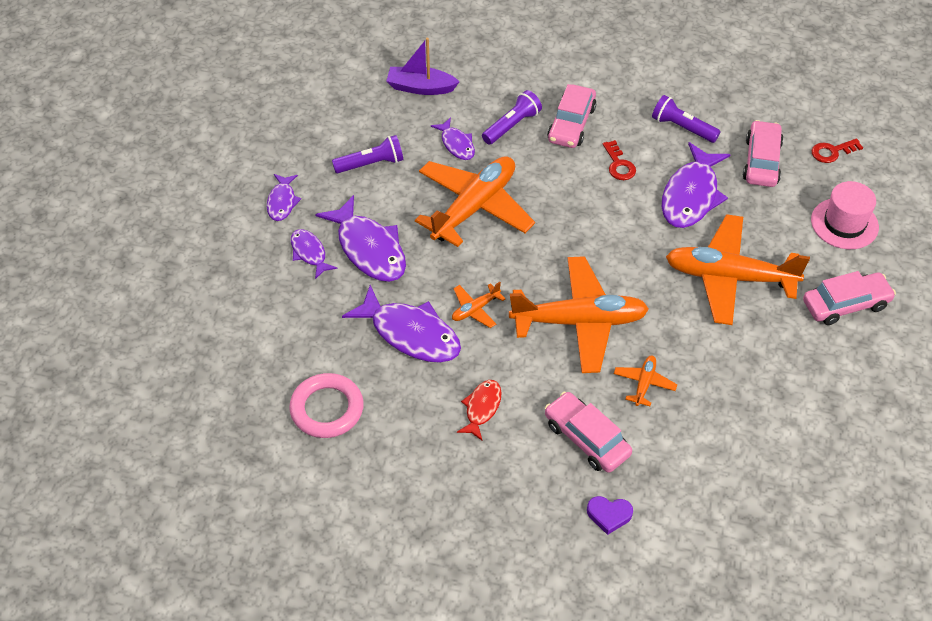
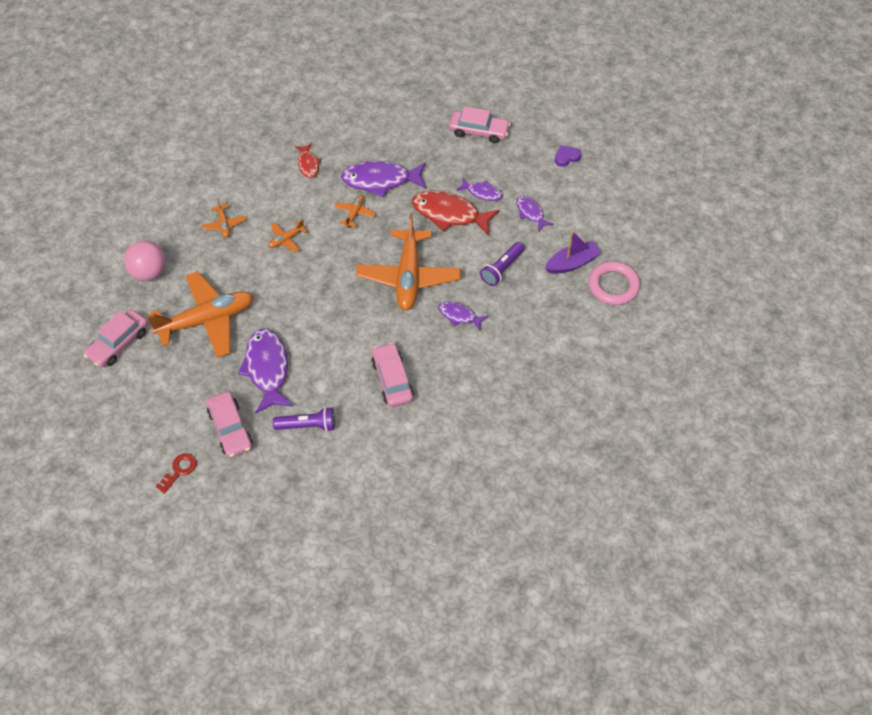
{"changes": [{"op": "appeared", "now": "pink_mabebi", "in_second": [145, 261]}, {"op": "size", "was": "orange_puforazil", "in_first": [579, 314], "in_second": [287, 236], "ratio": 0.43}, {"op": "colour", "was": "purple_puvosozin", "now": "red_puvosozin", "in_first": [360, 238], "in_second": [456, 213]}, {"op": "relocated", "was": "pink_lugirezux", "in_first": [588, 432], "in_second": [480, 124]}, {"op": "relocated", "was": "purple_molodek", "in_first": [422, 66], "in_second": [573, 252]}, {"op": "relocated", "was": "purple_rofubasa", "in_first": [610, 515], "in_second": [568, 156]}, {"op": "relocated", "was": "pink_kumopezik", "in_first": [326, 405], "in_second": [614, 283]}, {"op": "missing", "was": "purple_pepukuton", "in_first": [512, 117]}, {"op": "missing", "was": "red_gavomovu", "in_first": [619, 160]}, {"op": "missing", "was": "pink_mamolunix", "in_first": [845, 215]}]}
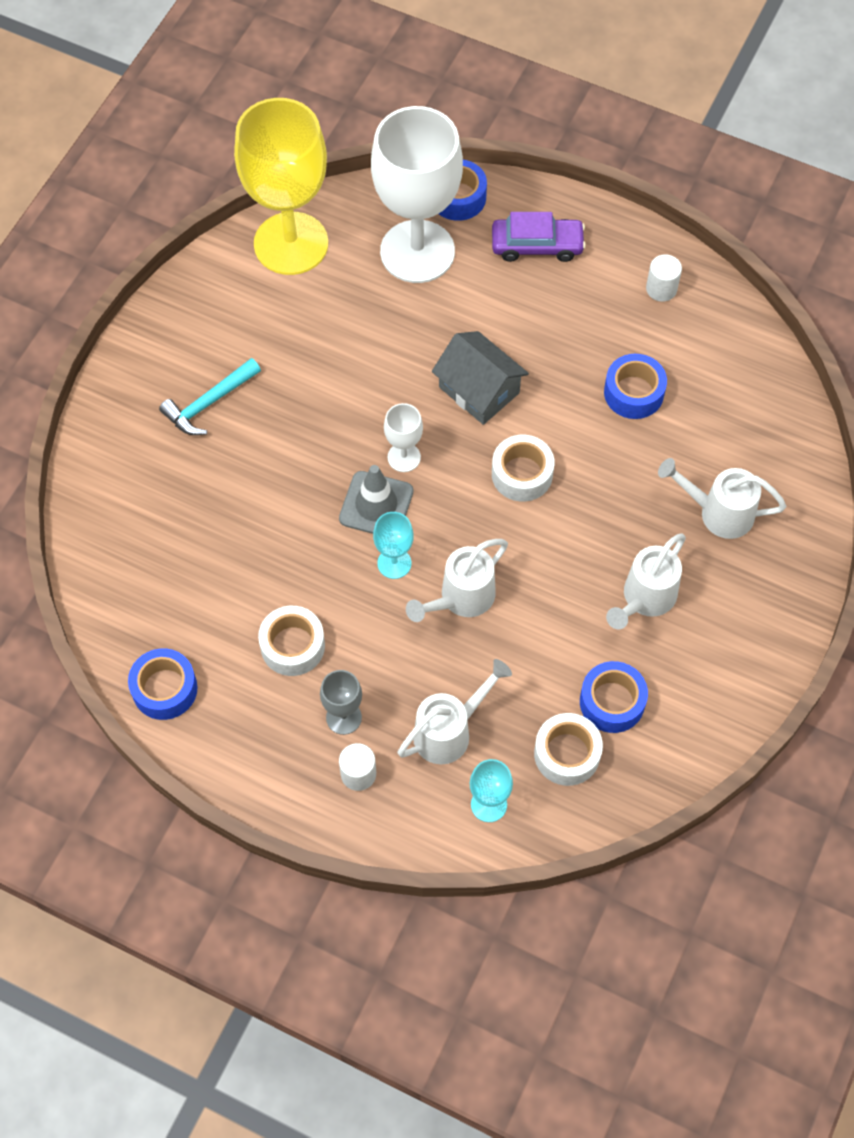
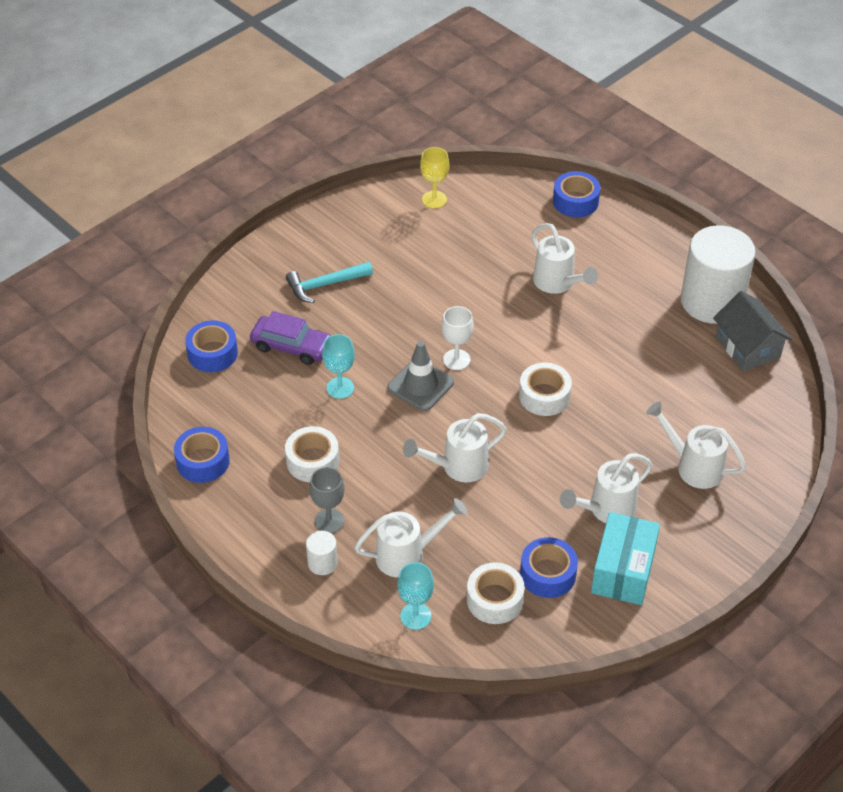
{"changes": [{"op": "relocated", "was": "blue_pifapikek", "in_first": [635, 386], "in_second": [211, 346]}, {"op": "relocated", "was": "purple_lugirezux", "in_first": [539, 237], "in_second": [290, 338]}, {"op": "relocated", "was": "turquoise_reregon", "in_first": [393, 545], "in_second": [338, 366]}, {"op": "size", "was": "yellow_reregon", "in_first": [281, 186], "in_second": [434, 177], "ratio": 0.42}, {"op": "appeared", "now": "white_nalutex", "in_second": [565, 258]}, {"op": "appeared", "now": "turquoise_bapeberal", "in_second": [625, 558]}, {"op": "size", "was": "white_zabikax", "in_first": [664, 278], "in_second": [718, 274], "ratio": 2.42}, {"op": "relocated", "was": "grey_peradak", "in_first": [480, 378], "in_second": [752, 331]}, {"op": "missing", "was": "white_reregon", "in_first": [417, 194]}]}
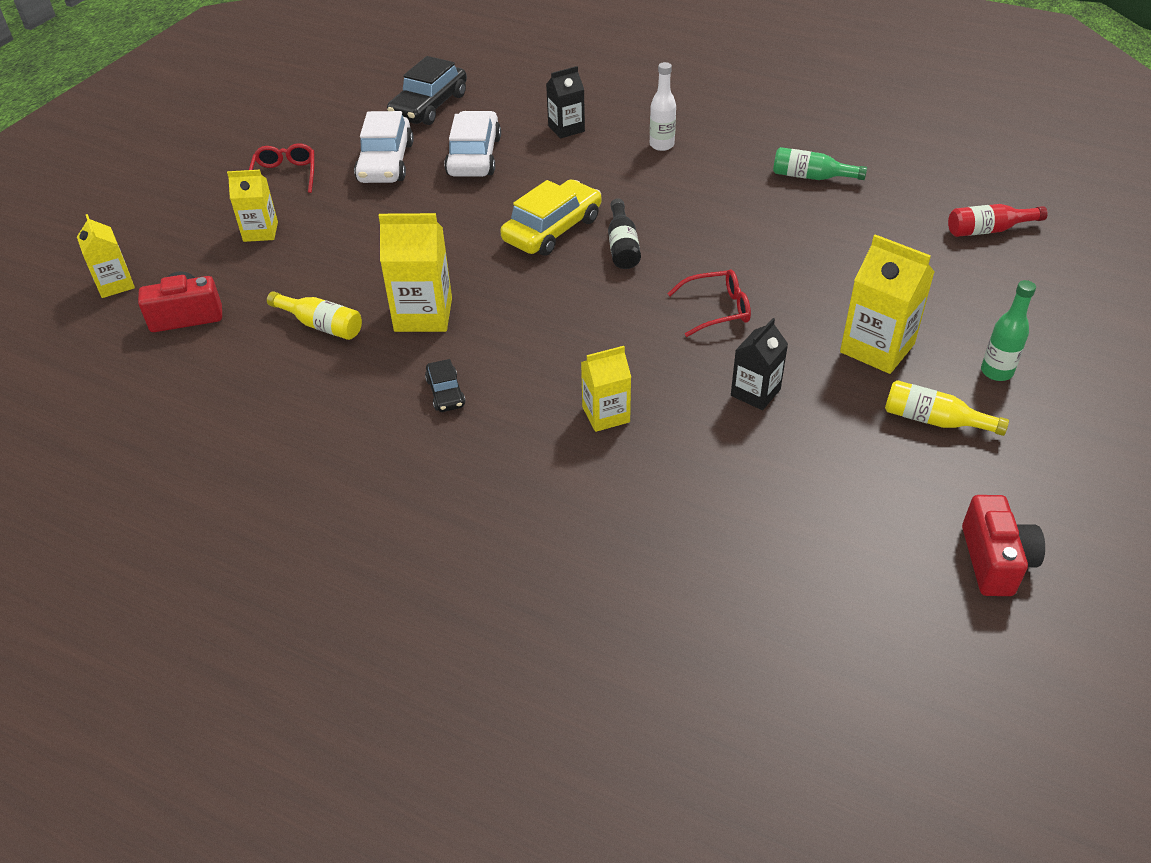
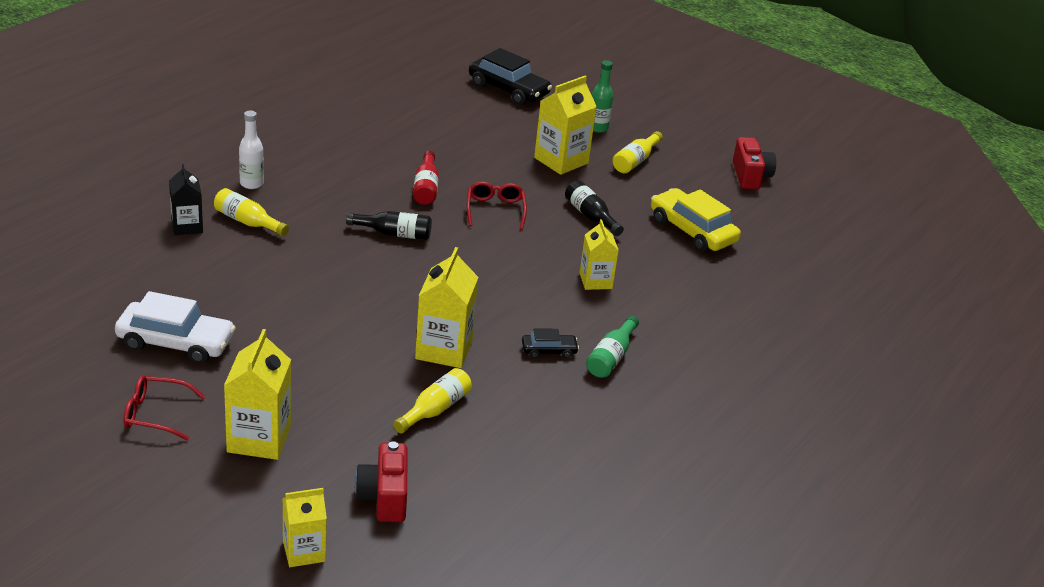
{"changes": [{"op": "appeared", "now": "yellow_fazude", "in_second": [251, 212]}, {"op": "size", "was": "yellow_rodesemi", "in_first": [252, 206], "in_second": [257, 394], "ratio": 1.55}, {"op": "relocated", "was": "red_fazude", "in_first": [998, 220], "in_second": [426, 178]}, {"op": "relocated", "was": "black_lugirezux", "in_first": [427, 90], "in_second": [510, 76]}, {"op": "exchanged", "was": "black_rodesemi", "now": "black_fazude", "in_first": [759, 364], "in_second": [594, 208]}, {"op": "relocated", "was": "green_fazude", "in_first": [820, 163], "in_second": [612, 346]}, {"op": "relocated", "was": "yellow_lugirezux", "in_first": [550, 217], "in_second": [696, 220]}, {"op": "spun", "was": "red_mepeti", "in_first": [1003, 545], "in_second": [754, 163], "clockwise": 75}, {"op": "missing", "was": "white_lugirezux", "in_first": [472, 144]}]}
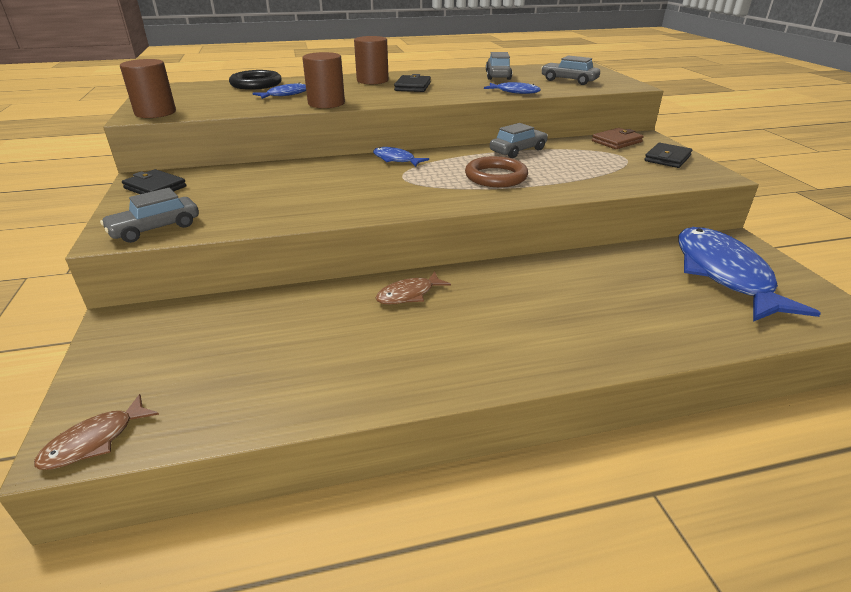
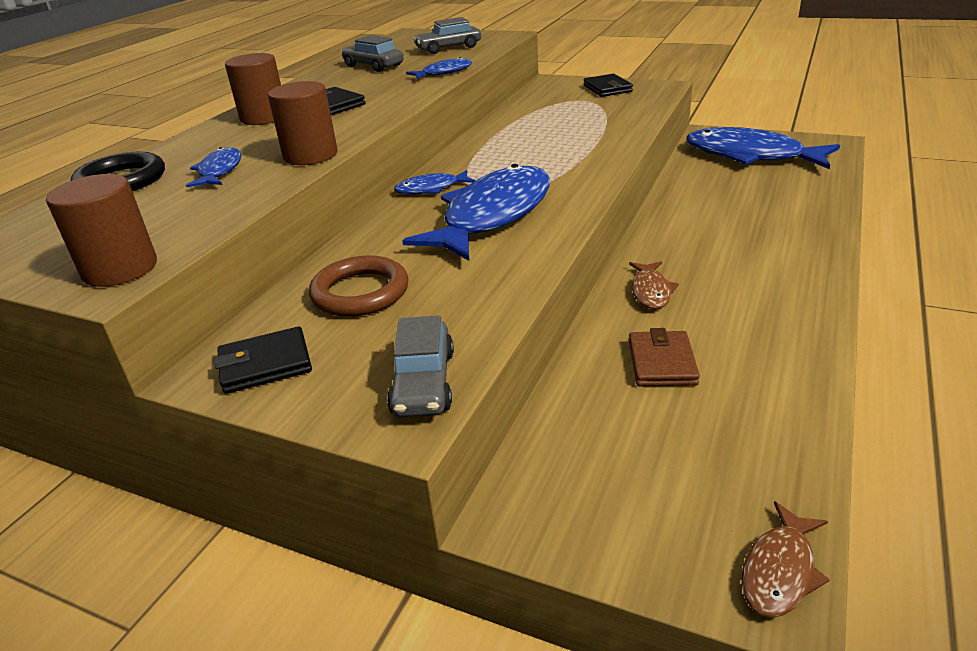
{"changes": [{"op": "relocated", "was": "brown_kumopezik", "in_first": [496, 171], "in_second": [359, 286]}, {"op": "appeared", "now": "blue_puvosozin", "in_second": [476, 212]}, {"op": "relocated", "was": "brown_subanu", "in_first": [618, 138], "in_second": [664, 357]}, {"op": "spun", "was": "brown_puvosozin", "in_first": [96, 432], "in_second": [786, 559], "clockwise": 45}, {"op": "missing", "was": "grey_lugirezux", "in_first": [519, 140]}]}
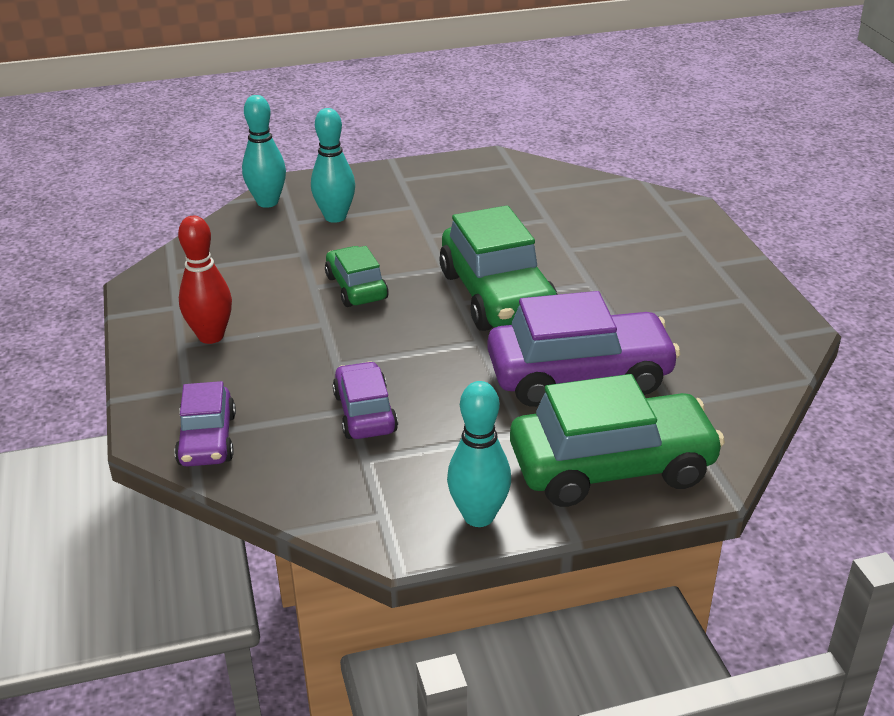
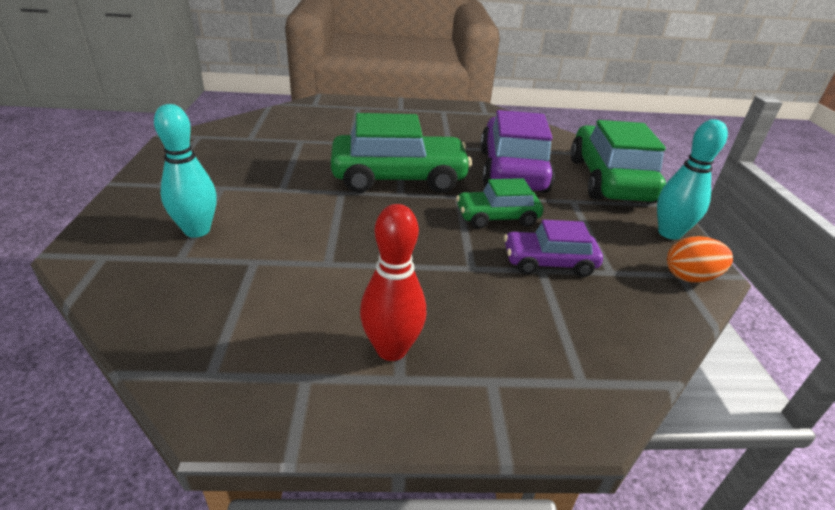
{"changes": [{"op": "relocated", "was": "green_lugirezux", "in_first": [357, 276], "in_second": [499, 203]}, {"op": "appeared", "now": "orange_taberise", "in_second": [700, 259]}, {"op": "missing", "was": "purple_lugirezux", "in_first": [205, 424]}, {"op": "missing", "was": "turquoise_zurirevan", "in_first": [264, 151]}]}
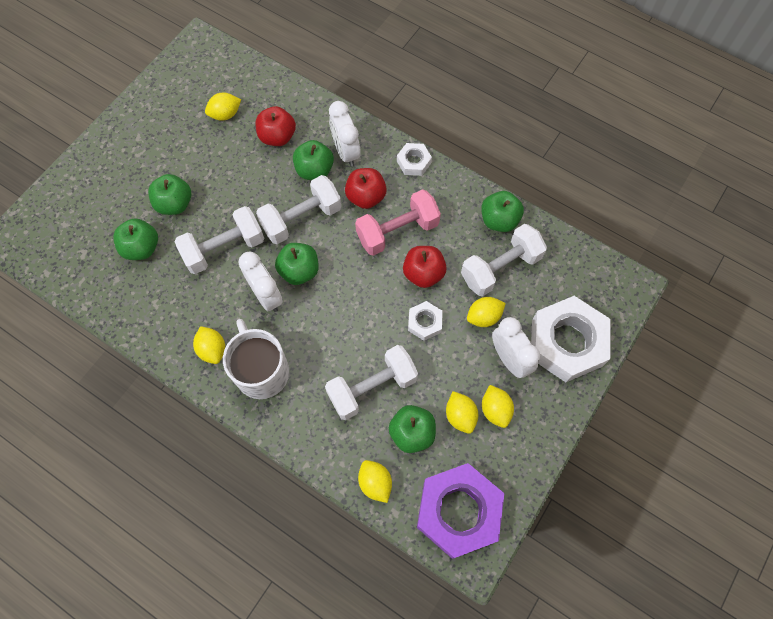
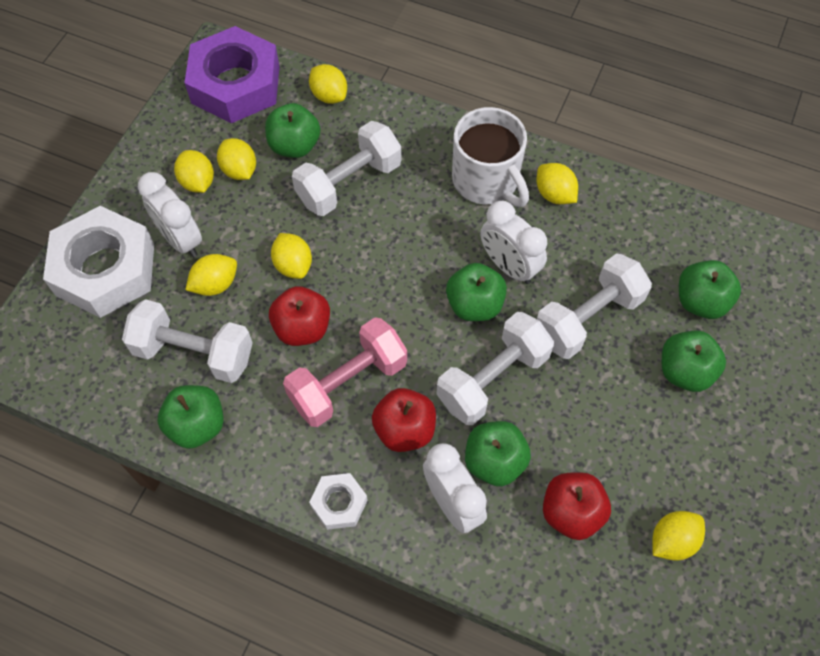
{"changes": [{"op": "spun", "was": "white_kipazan", "in_first": [504, 260], "in_second": [187, 341], "clockwise": 60}, {"op": "exchanged", "was": "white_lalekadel", "now": "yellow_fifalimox", "in_first": [425, 321], "in_second": [291, 256]}]}
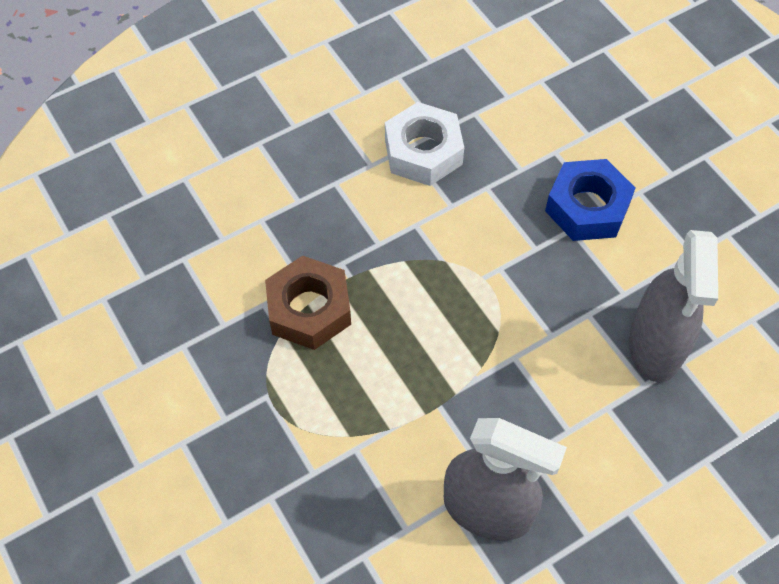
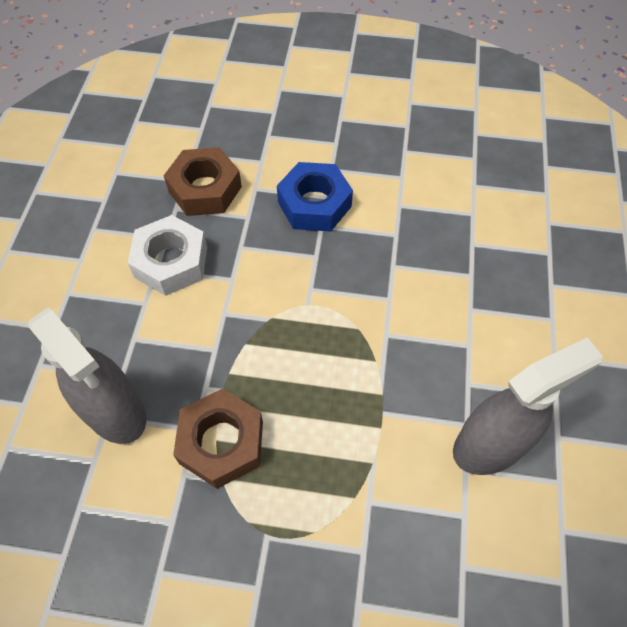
{"changes": [{"op": "relocated", "was": "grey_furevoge", "in_first": [673, 306], "in_second": [87, 375]}, {"op": "appeared", "now": "brown_lalekadel", "in_second": [203, 181]}]}
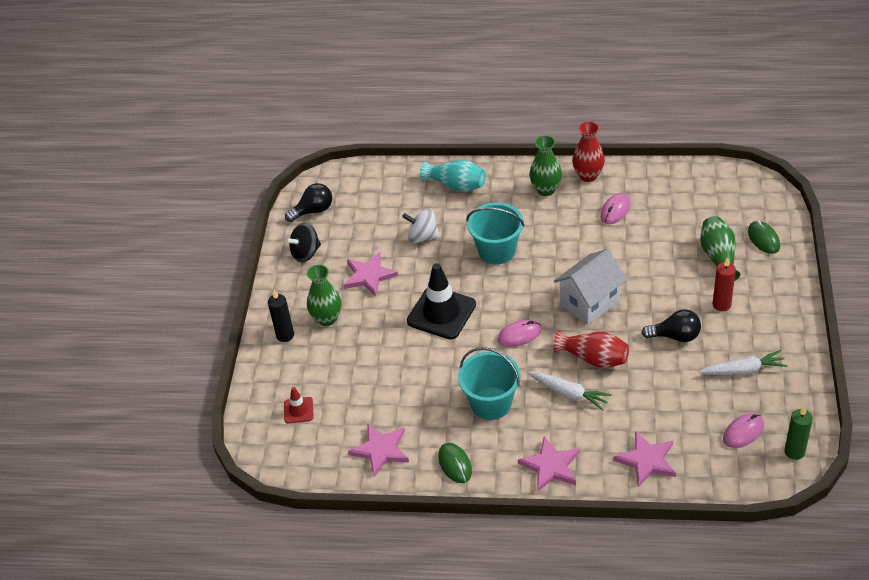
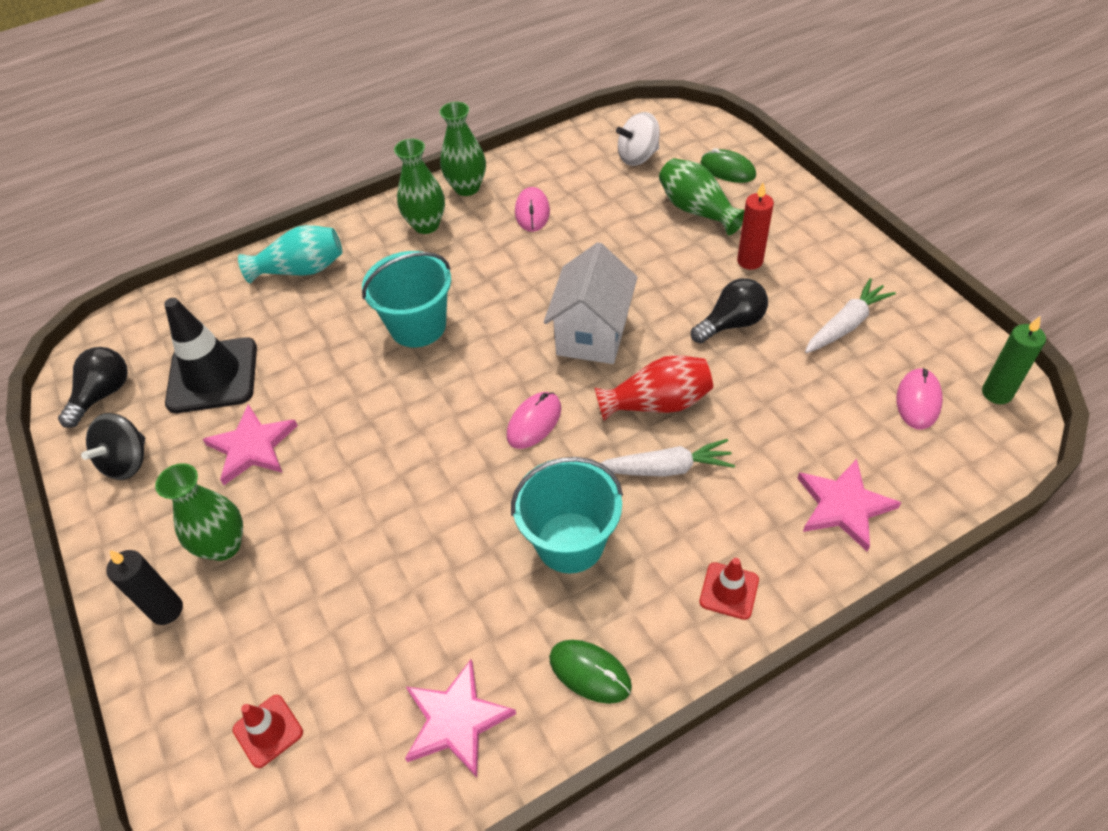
{"changes": [{"op": "relocated", "was": "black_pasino", "in_first": [441, 301], "in_second": [210, 355]}, {"op": "colour", "was": "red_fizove", "now": "green_fizove", "in_first": [588, 151], "in_second": [462, 149]}, {"op": "relocated", "was": "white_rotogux", "in_first": [421, 225], "in_second": [638, 139]}, {"op": "exchanged", "was": "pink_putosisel", "now": "red_pasino", "in_first": [549, 464], "in_second": [729, 589]}]}
